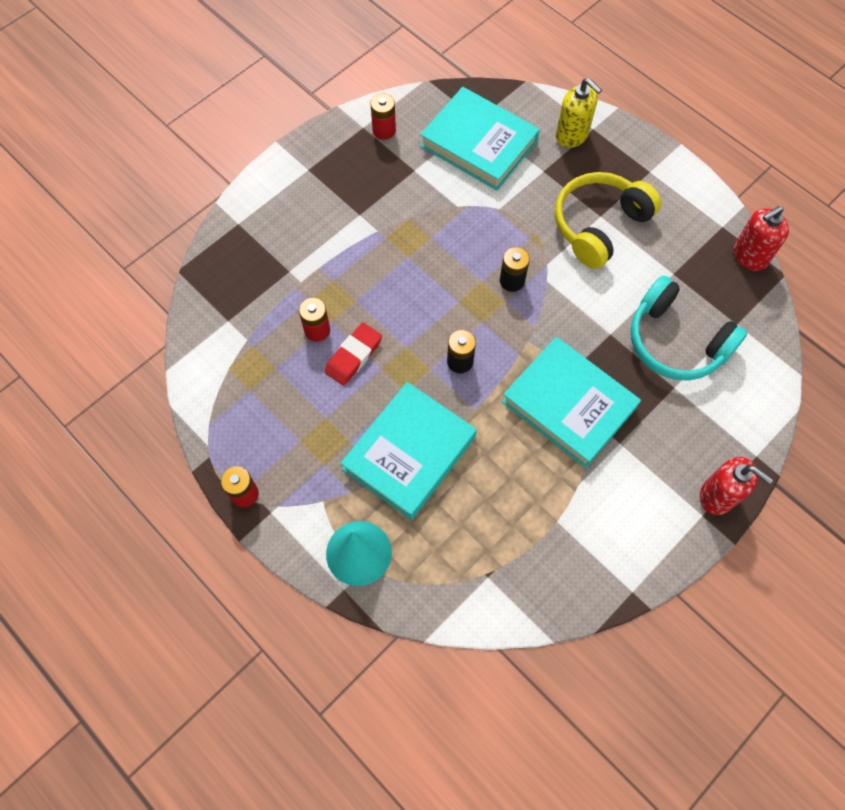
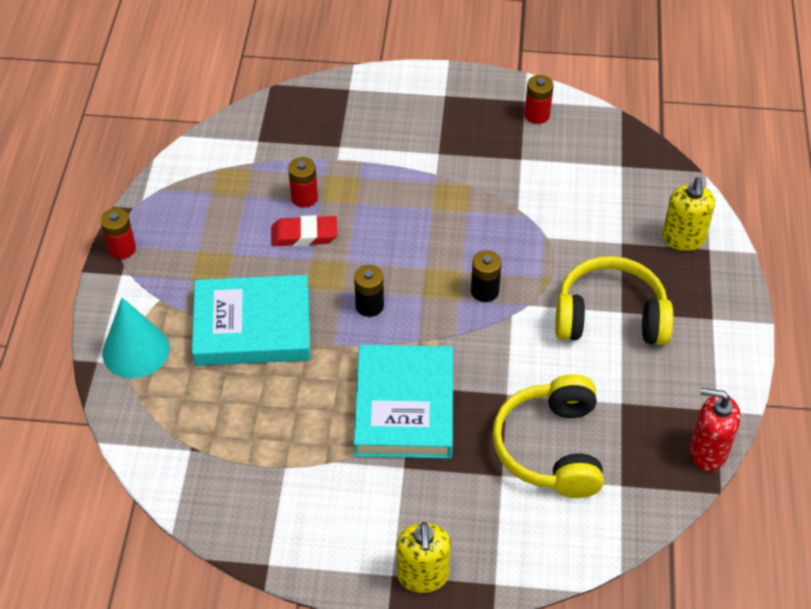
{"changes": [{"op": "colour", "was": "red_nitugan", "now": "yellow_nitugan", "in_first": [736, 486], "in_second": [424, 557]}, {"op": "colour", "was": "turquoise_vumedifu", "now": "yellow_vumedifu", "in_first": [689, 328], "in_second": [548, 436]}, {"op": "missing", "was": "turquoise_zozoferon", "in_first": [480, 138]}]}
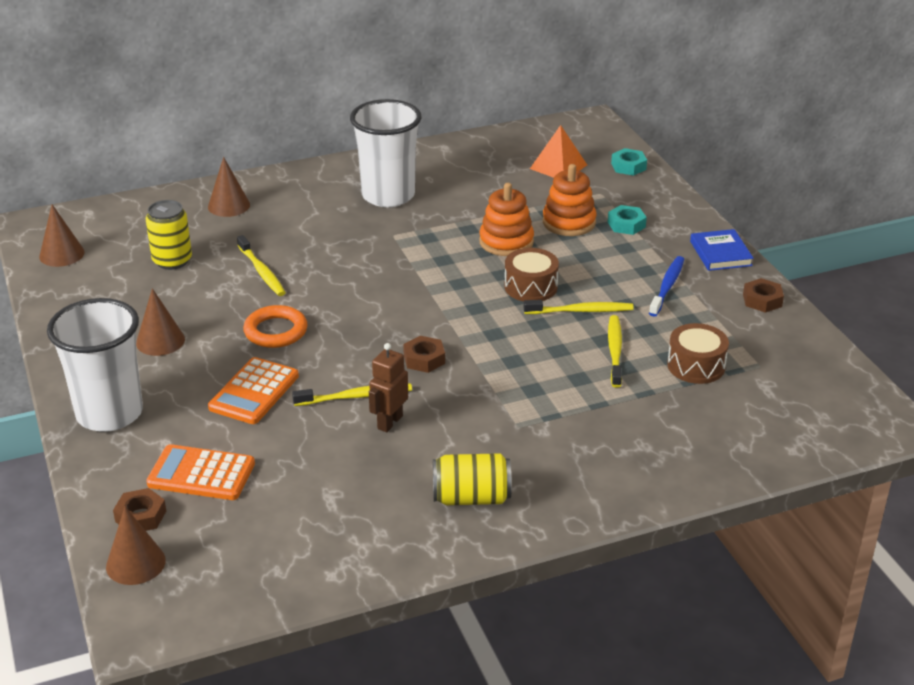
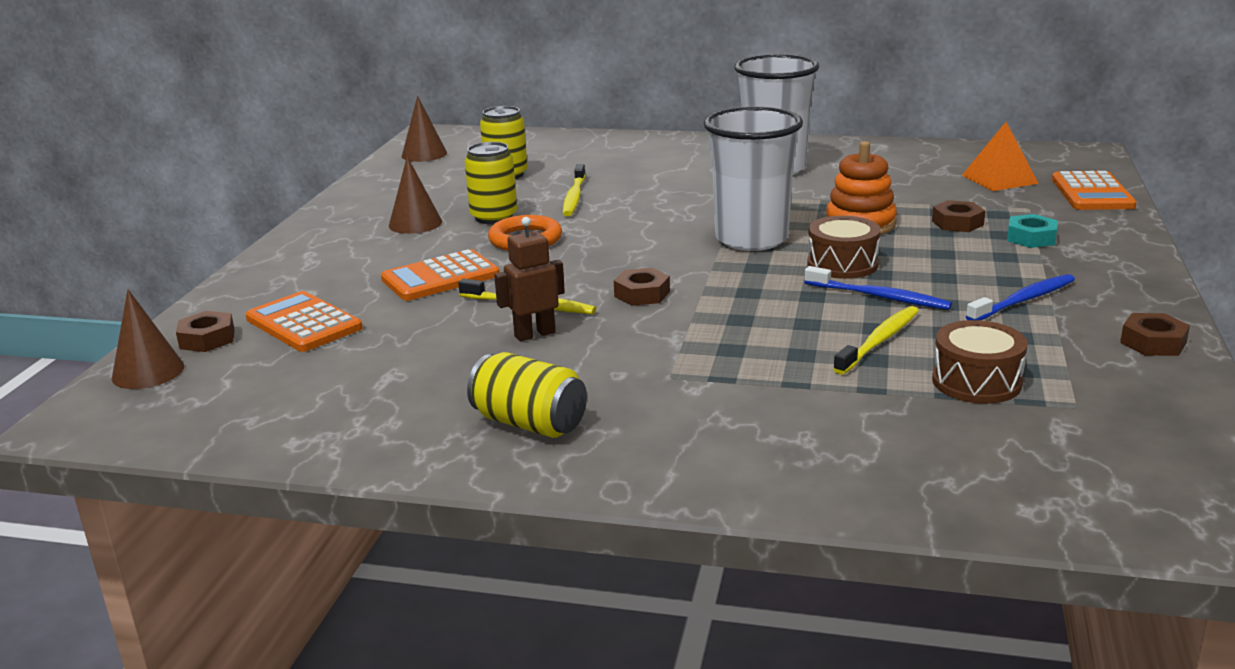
{"changes": [{"op": "appeared", "now": "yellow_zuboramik", "in_second": [491, 183]}, {"op": "relocated", "was": "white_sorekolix", "in_first": [95, 365], "in_second": [753, 179]}, {"op": "colour", "was": "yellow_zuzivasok", "now": "blue_zuzivasok", "in_first": [579, 307], "in_second": [878, 288]}, {"op": "exchanged", "was": "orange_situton", "now": "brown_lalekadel", "in_first": [569, 200], "in_second": [958, 216]}, {"op": "exchanged", "was": "turquoise_lalekadel", "now": "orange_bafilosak", "in_first": [629, 162], "in_second": [1094, 190]}, {"op": "missing", "was": "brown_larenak", "in_first": [229, 187]}, {"op": "missing", "was": "blue_zozoferon", "in_first": [722, 250]}]}
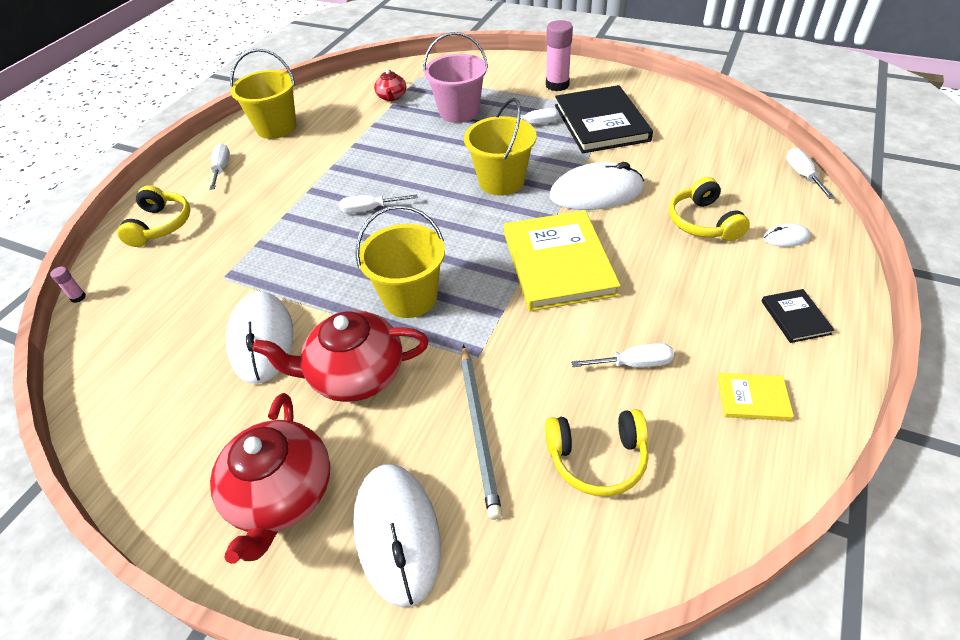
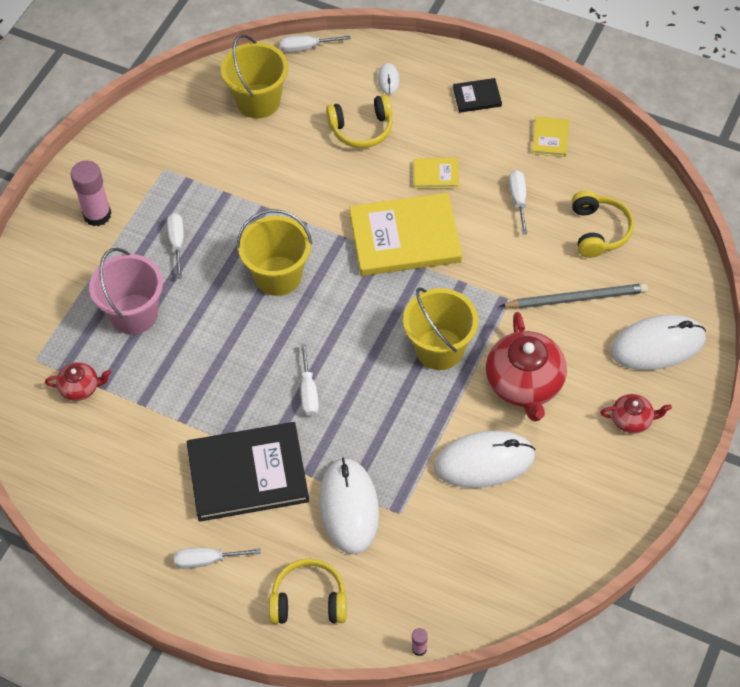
{"changes": [{"op": "relocated", "was": "black_zozoferon", "in_first": [604, 119], "in_second": [248, 472]}, {"op": "relocated", "was": "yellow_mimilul", "in_first": [263, 94], "in_second": [254, 76]}, {"op": "relocated", "was": "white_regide", "in_first": [597, 186], "in_second": [349, 506]}, {"op": "appeared", "now": "yellow_zozoferon", "in_second": [436, 173]}, {"op": "size", "was": "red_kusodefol", "in_first": [270, 478], "in_second": [636, 414], "ratio": 0.51}]}
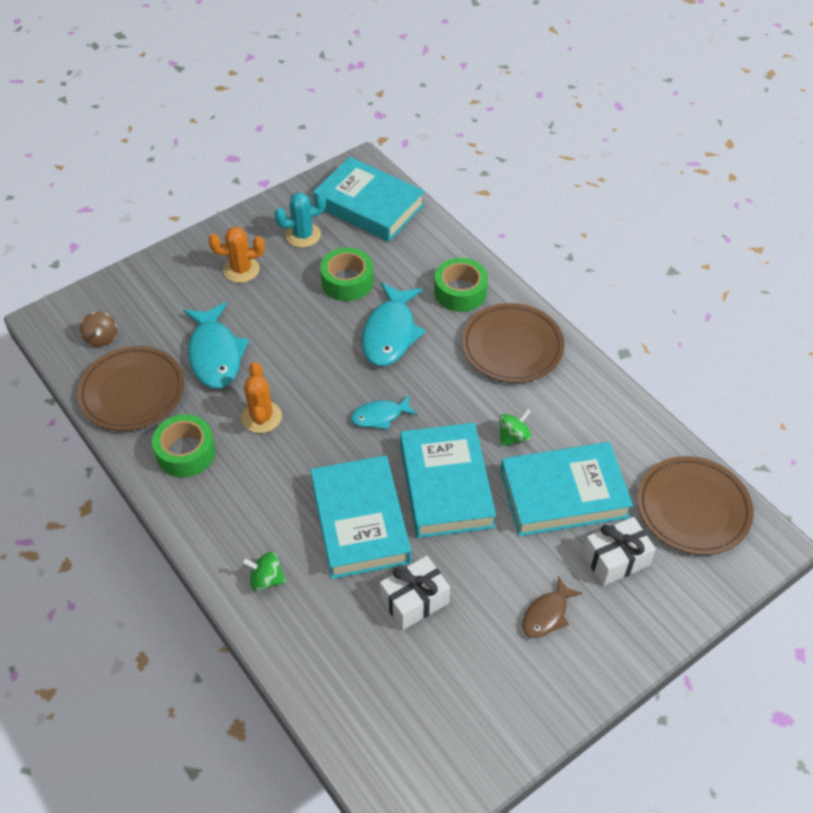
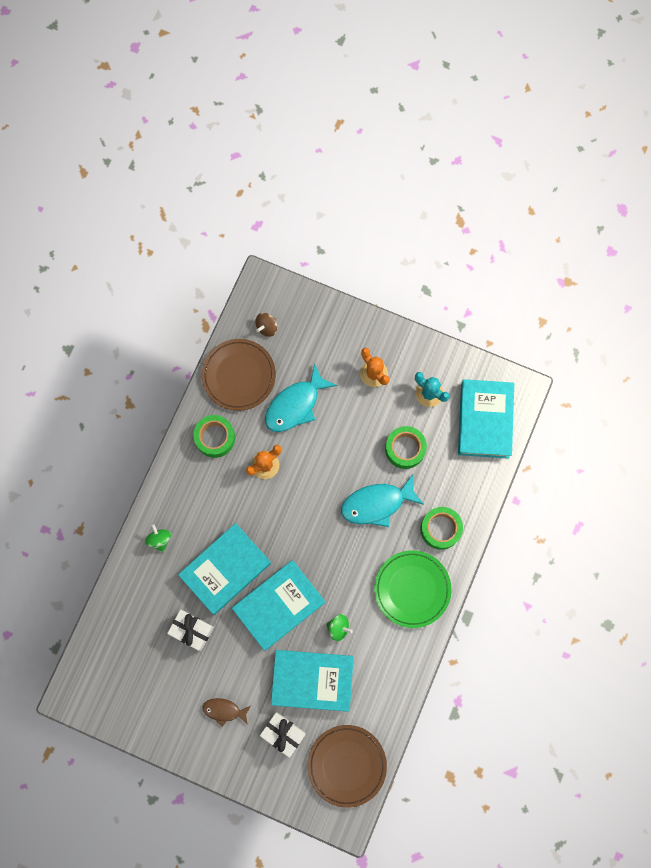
{"changes": [{"op": "spun", "was": "turquoise_zozoferon", "in_first": [566, 489], "in_second": [312, 681], "clockwise": -45}, {"op": "colour", "was": "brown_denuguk", "now": "green_denuguk", "in_first": [513, 343], "in_second": [412, 589]}, {"op": "missing", "was": "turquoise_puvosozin", "in_first": [384, 412]}]}
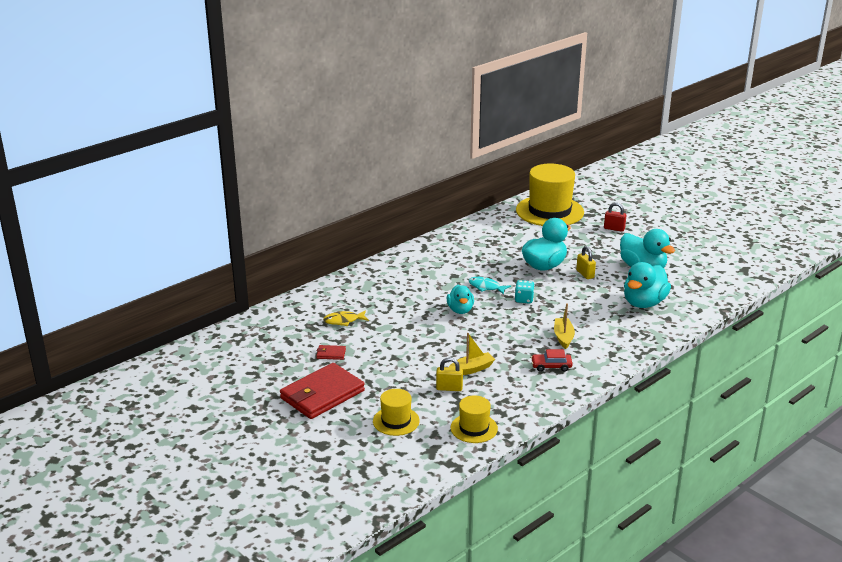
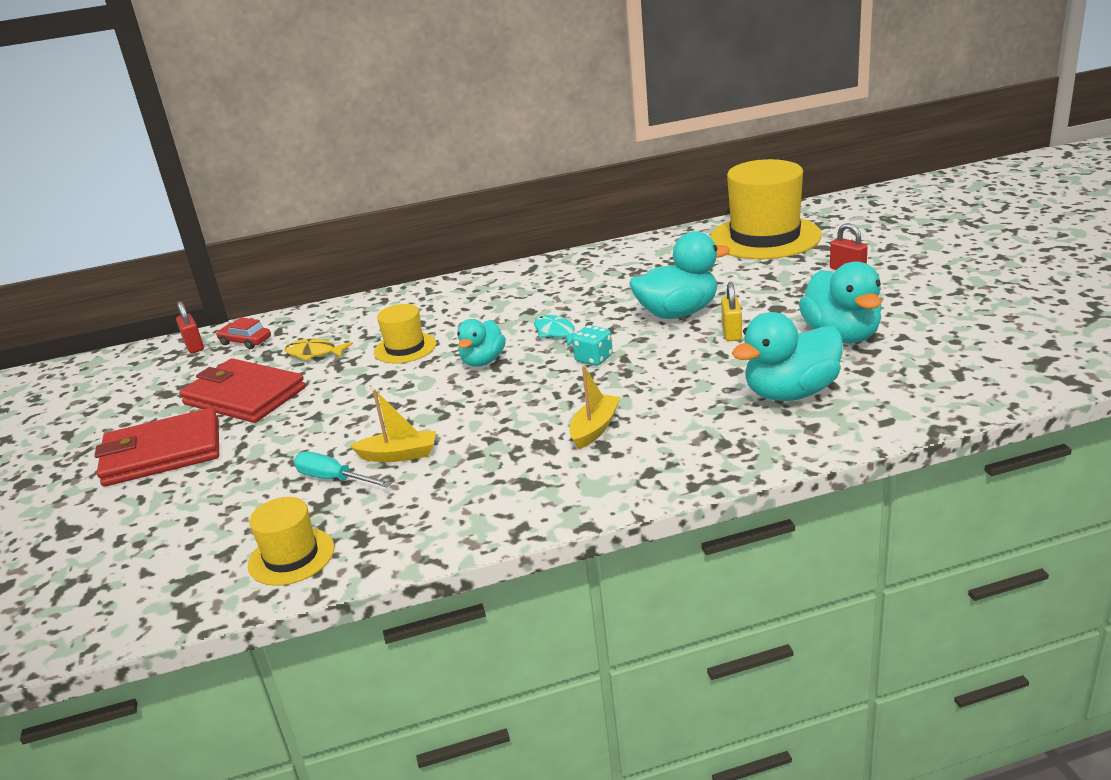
{"changes": [{"op": "appeared", "now": "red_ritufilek", "in_second": [190, 327]}, {"op": "size", "was": "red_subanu", "in_first": [331, 352], "in_second": [242, 390], "ratio": 2.46}, {"op": "relocated", "was": "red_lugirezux", "in_first": [552, 360], "in_second": [243, 333]}, {"op": "exchanged", "was": "yellow_ritufilek", "now": "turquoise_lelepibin", "in_first": [449, 374], "in_second": [343, 469]}, {"op": "relocated", "was": "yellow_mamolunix", "in_first": [396, 412], "in_second": [405, 333]}]}
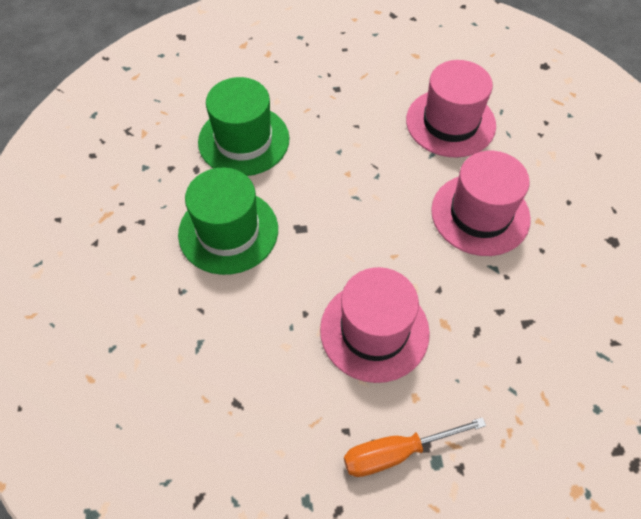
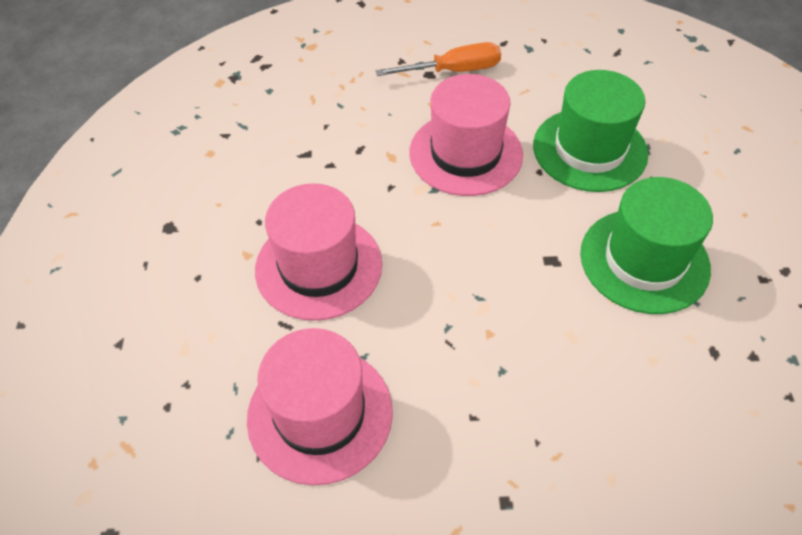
{"changes": [{"op": "relocated", "was": "green_mamolunix", "in_first": [244, 126], "in_second": [590, 131]}]}
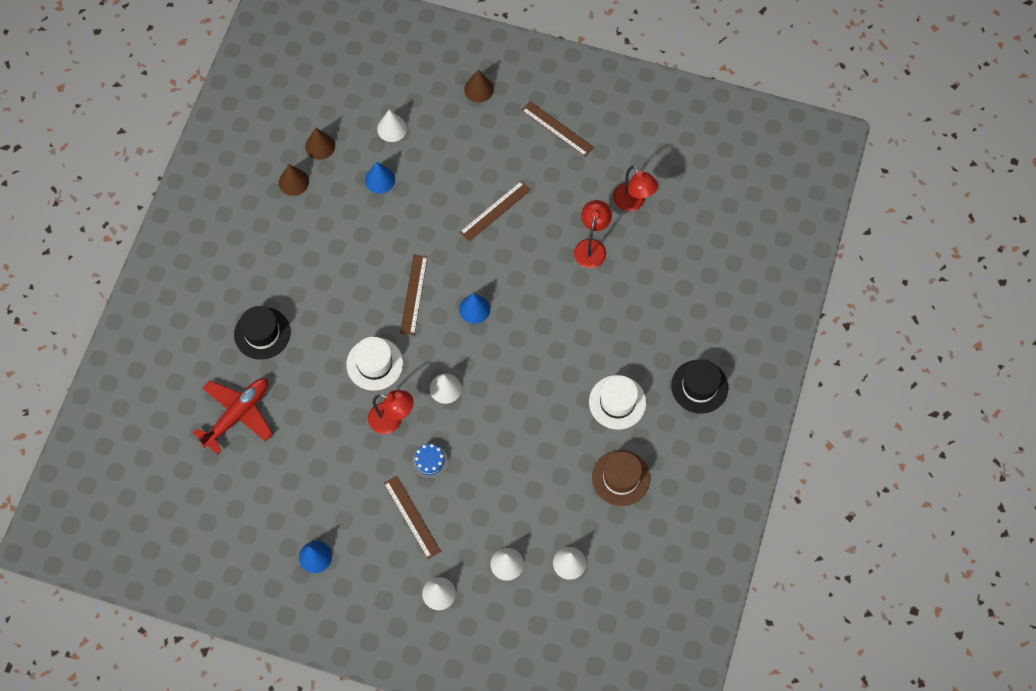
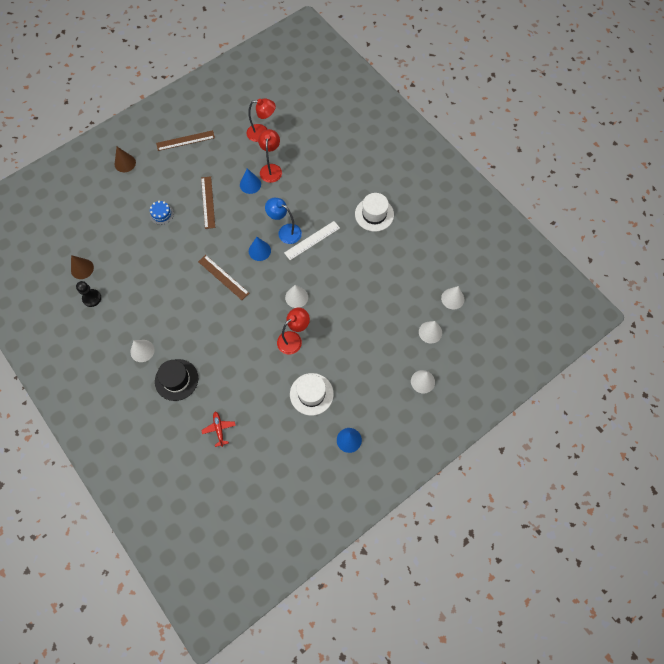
{"changes": [{"op": "exchanged", "was": "brown_larenak", "now": "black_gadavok", "in_first": [294, 180], "in_second": [88, 294]}, {"op": "relocated", "was": "white_larenak", "in_first": [392, 126], "in_second": [142, 351]}, {"op": "relocated", "was": "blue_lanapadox", "in_first": [430, 461], "in_second": [162, 213]}, {"op": "size", "was": "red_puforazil", "in_first": [232, 416], "in_second": [218, 429], "ratio": 0.51}, {"op": "relocated", "was": "blue_larenak", "in_first": [380, 178], "in_second": [250, 181]}, {"op": "spun", "was": "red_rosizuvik", "in_first": [593, 234], "in_second": [270, 156], "clockwise": 45}, {"op": "appeared", "now": "blue_rosizuvik", "in_second": [283, 221]}, {"op": "appeared", "now": "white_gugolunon", "in_second": [312, 240]}, {"op": "relocated", "was": "white_mamolunix", "in_first": [374, 364], "in_second": [312, 394]}, {"op": "missing", "was": "brown_gugolunon", "in_first": [412, 517]}, {"op": "missing", "was": "brown_mamolunix", "in_first": [621, 478]}, {"op": "missing", "was": "black_mamolunix", "in_first": [699, 386]}]}
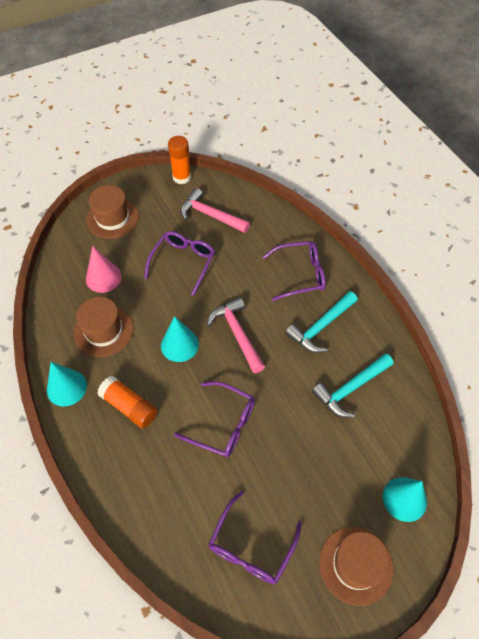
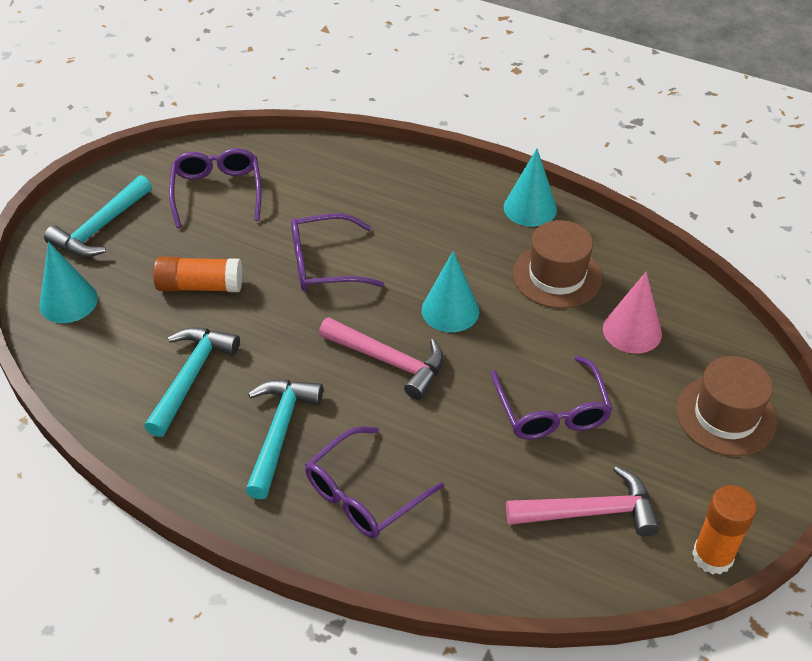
{"changes": [{"op": "exchanged", "was": "brown_mamolunix", "now": "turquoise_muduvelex", "in_first": [356, 566], "in_second": [98, 216]}, {"op": "relocated", "was": "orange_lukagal", "in_first": [127, 402], "in_second": [197, 274]}]}
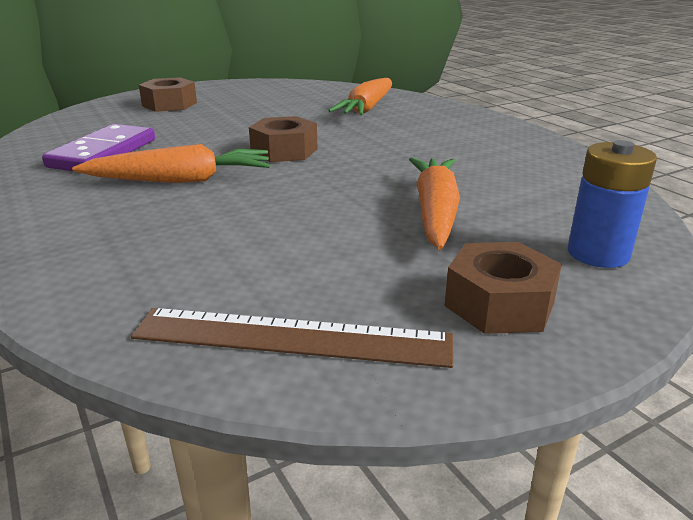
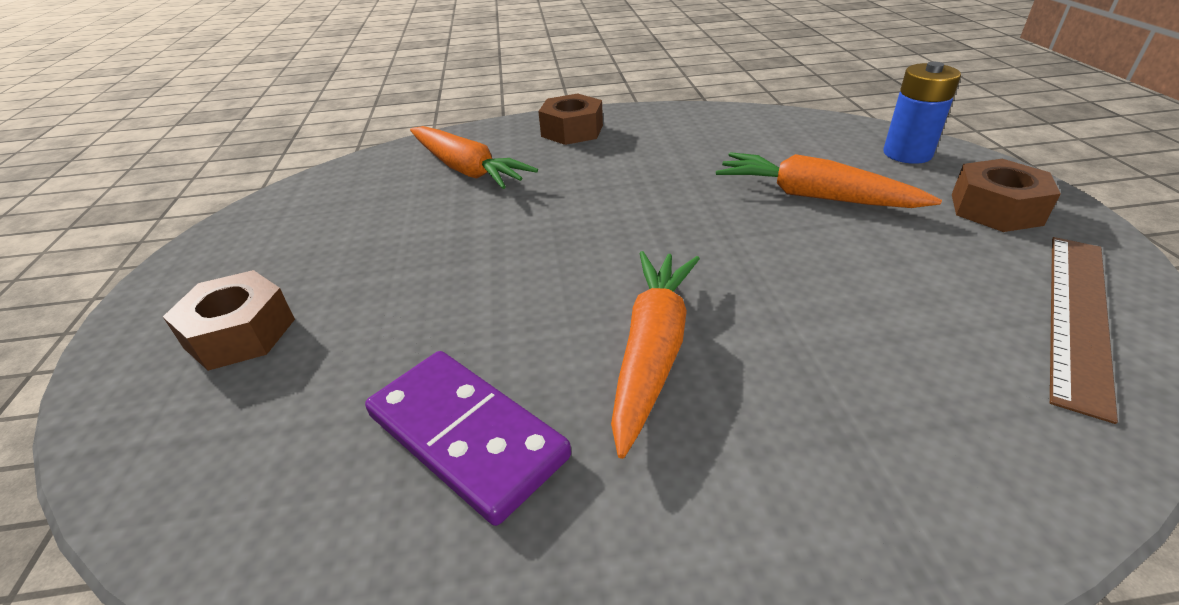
{"changes": [{"op": "relocated", "was": "brown_lalekadel", "in_first": [283, 139], "in_second": [570, 119]}]}
